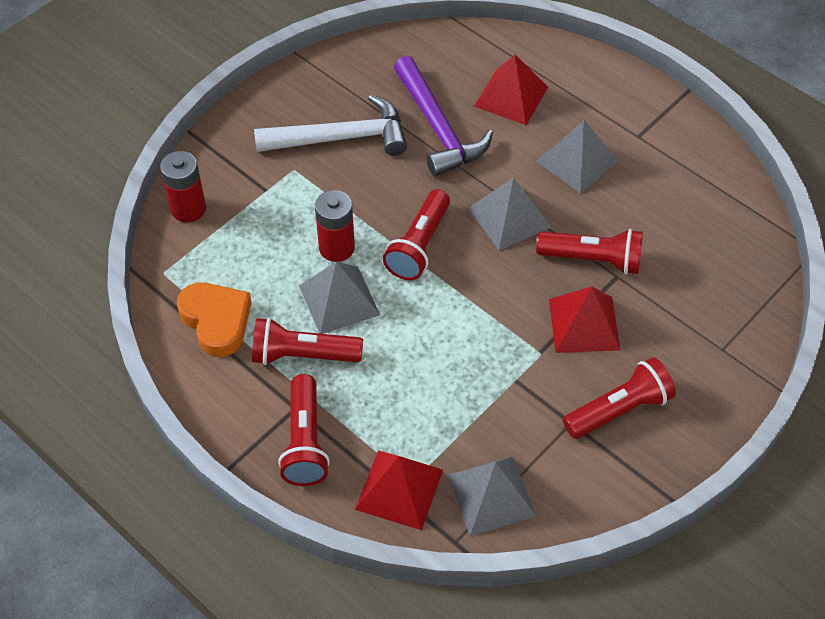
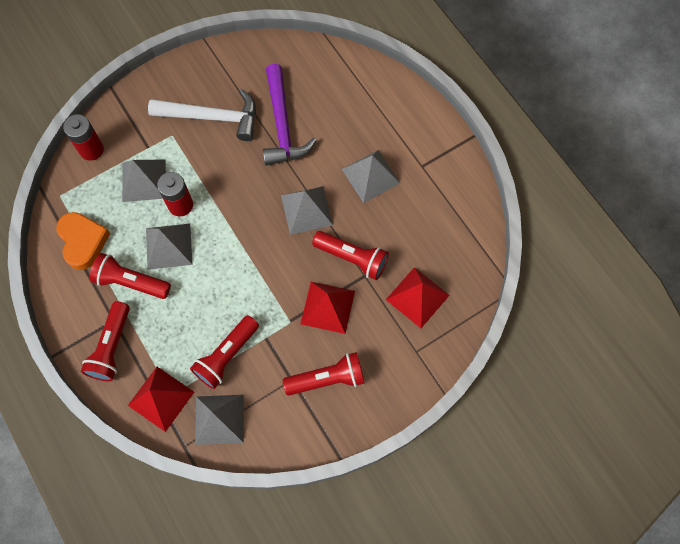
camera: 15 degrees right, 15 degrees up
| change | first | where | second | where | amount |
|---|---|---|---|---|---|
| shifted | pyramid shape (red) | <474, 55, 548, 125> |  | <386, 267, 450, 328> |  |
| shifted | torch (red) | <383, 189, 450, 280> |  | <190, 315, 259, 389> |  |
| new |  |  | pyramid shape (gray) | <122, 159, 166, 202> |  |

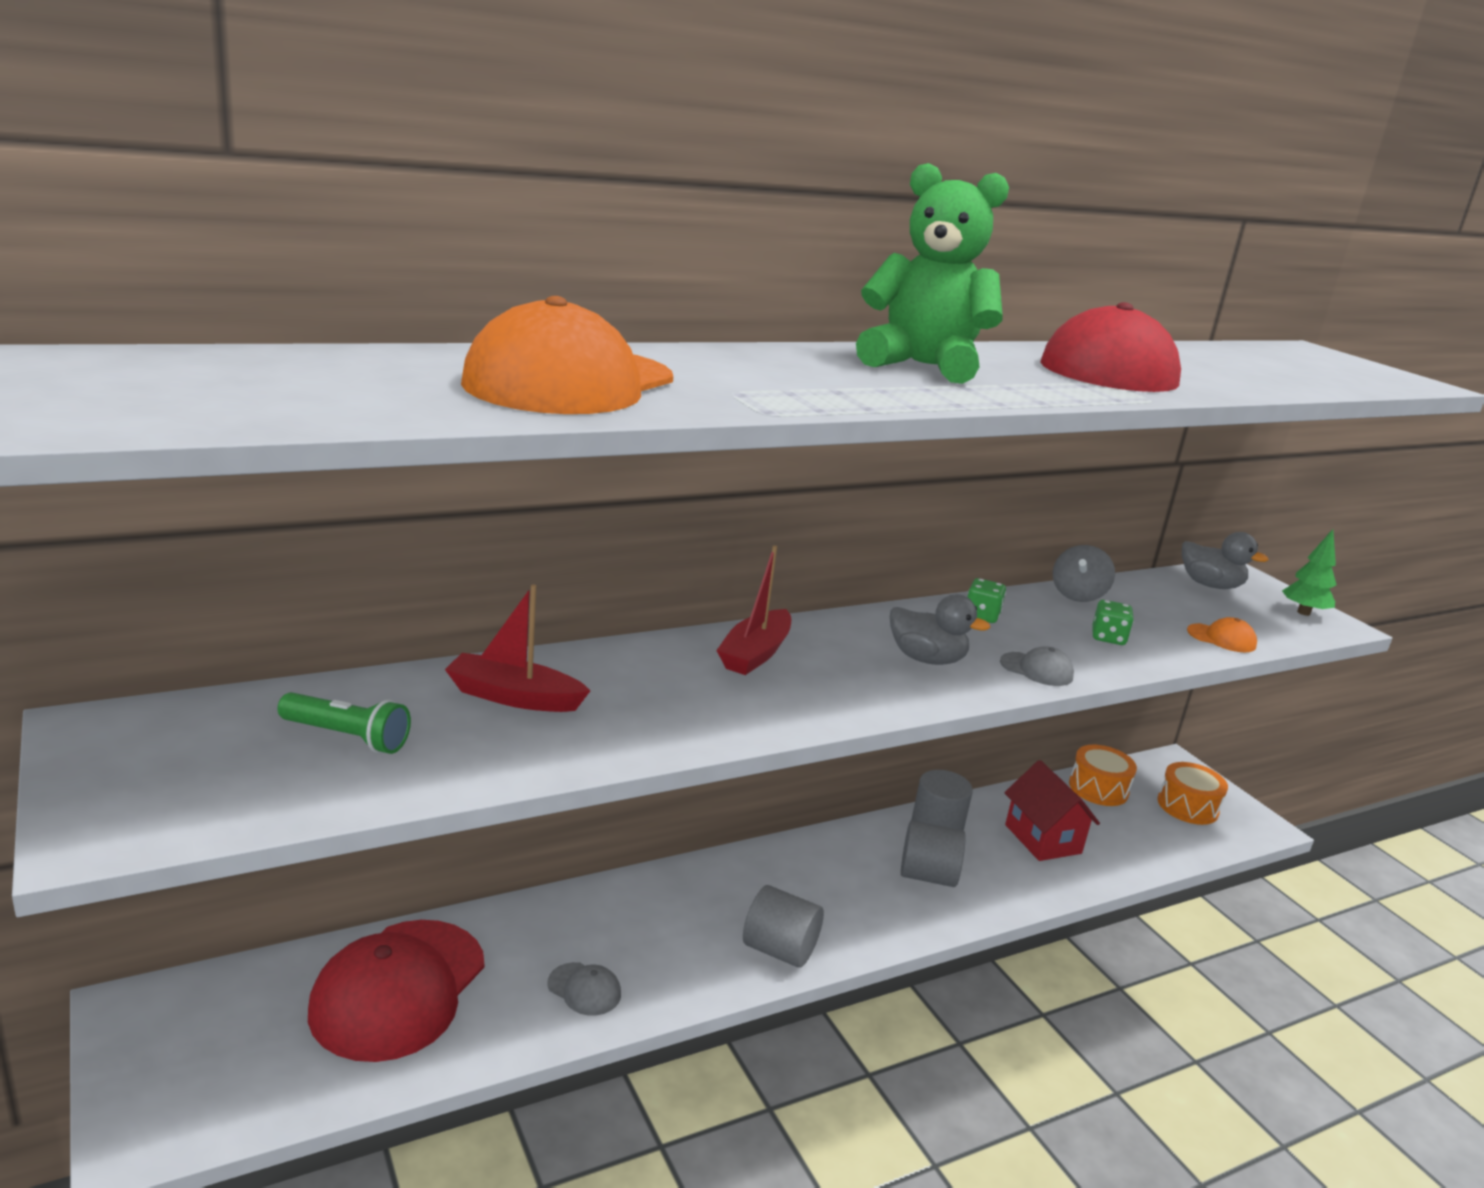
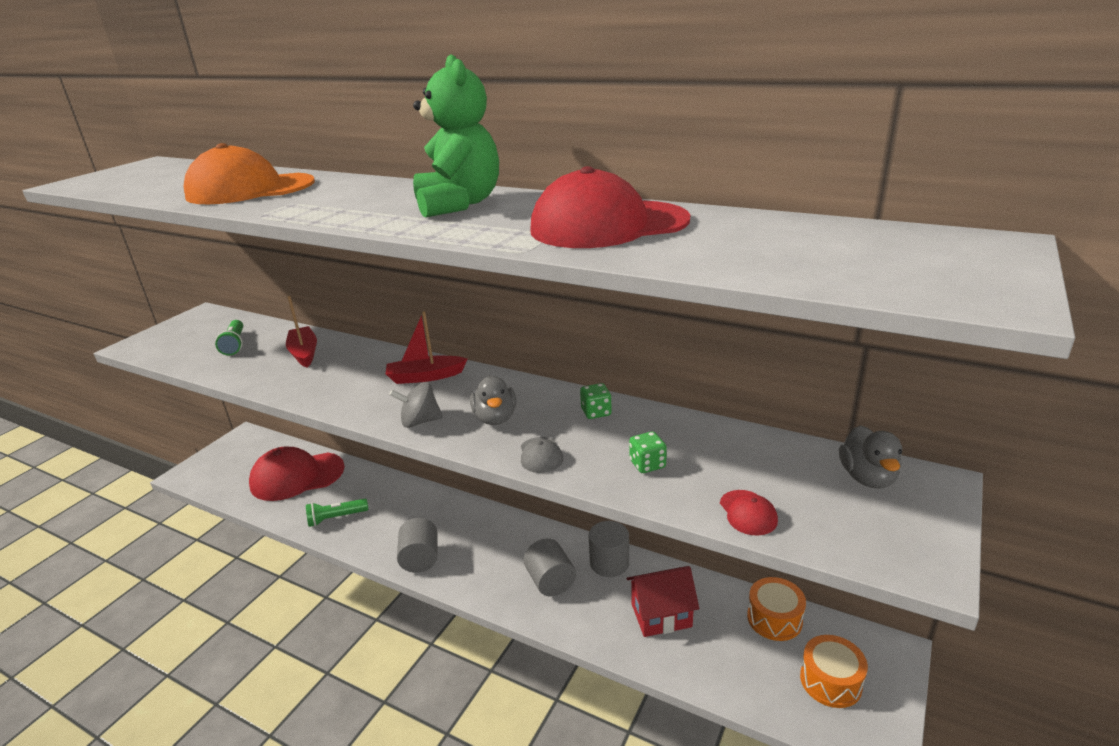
camera: 60 degrees right, 5 degrees up
| change | first | where | second | where | amount |
|---|---|---|---|---|---|
| gone | fir tree (emerald) | <1282, 529, 1336, 616> |  |  |  |
| shifted | whirligig (gray) | <1053, 545, 1115, 602> |  | <389, 382, 443, 428> |  |
| repainted | cap (bright orange) | <1187, 617, 1257, 652> | cap (red) | <720, 490, 778, 536> |  |
| rotated | house (red) | <1004, 760, 1100, 861> |  | <626, 566, 699, 637> | 45 degrees clockwise |
| swapped | cap (gray) | <547, 962, 621, 1016> | torch (emerald) | <306, 499, 368, 527> |  |

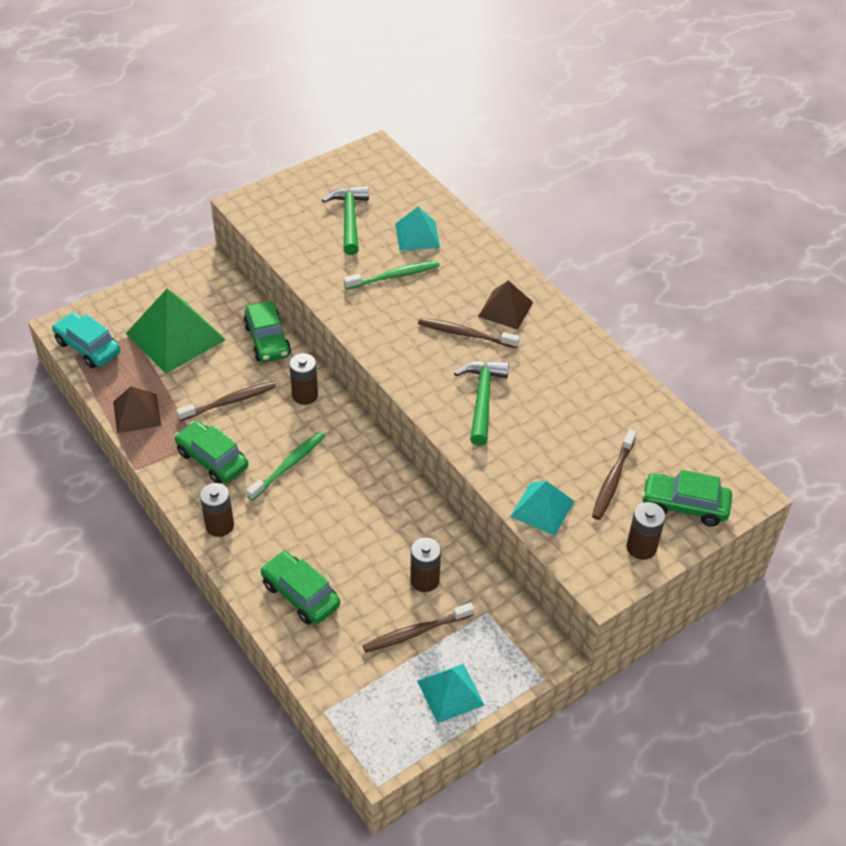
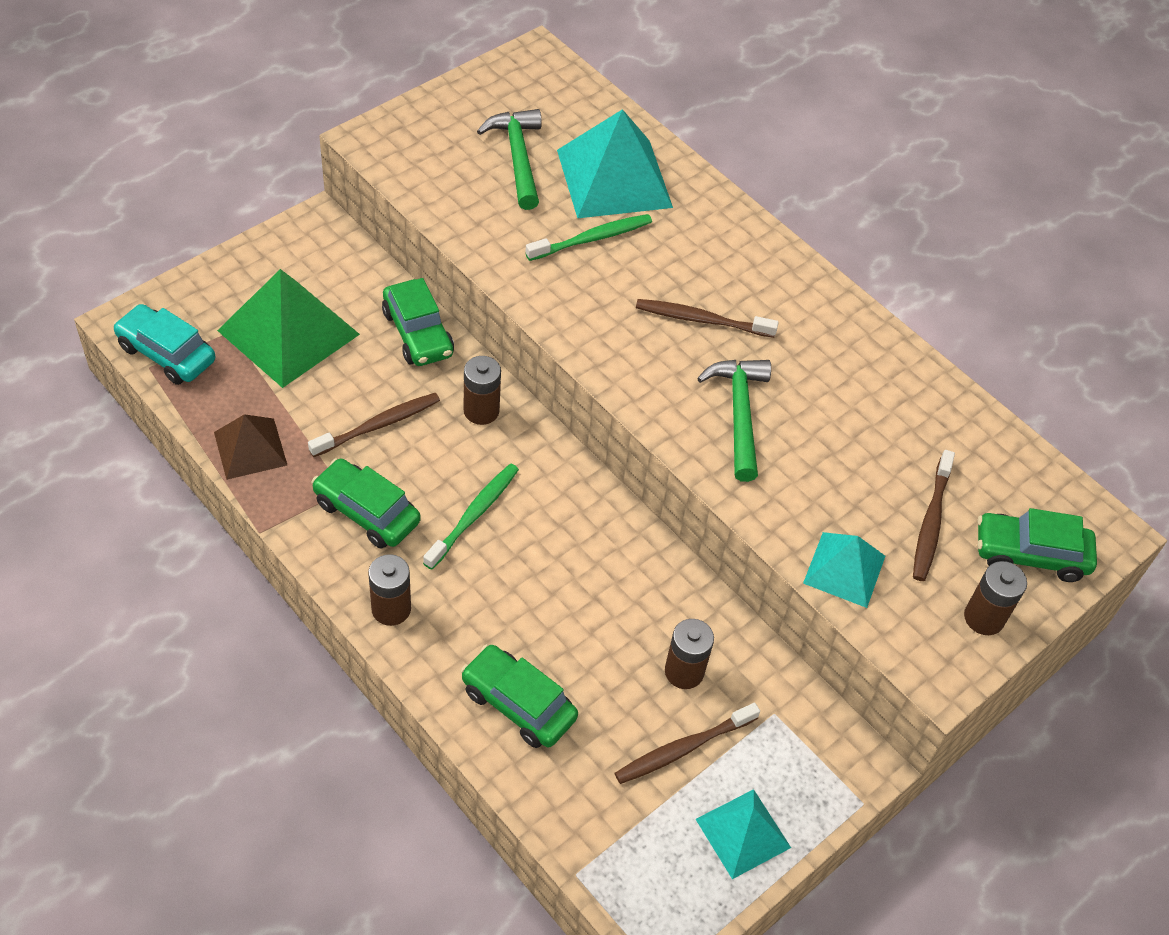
camera: 10 degrees left, 5 degrees up
| change | first | where | second | where | amount |
|---|---|---|---|---|---|
| scaled | pyramid shape (turquoise) | <395, 207, 440, 251> |  | <557, 109, 673, 218> | x1.74 |
| gone | pyramid shape (russet) | <478, 280, 533, 330> |  |  |  |

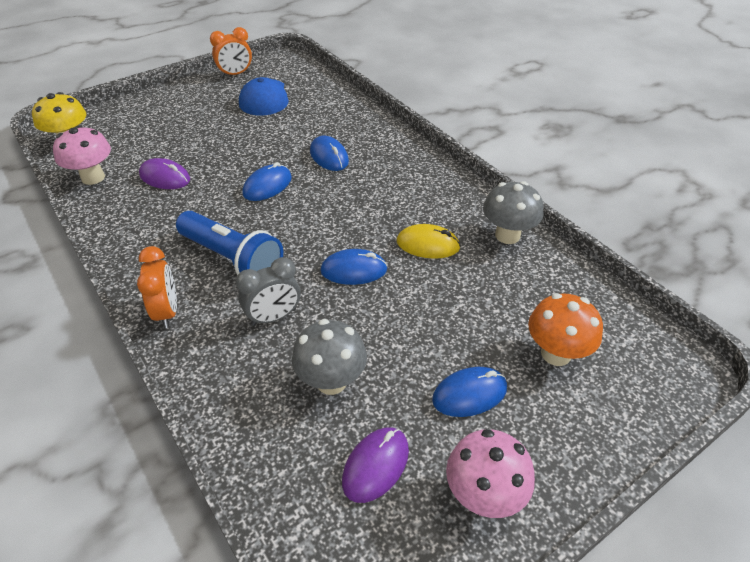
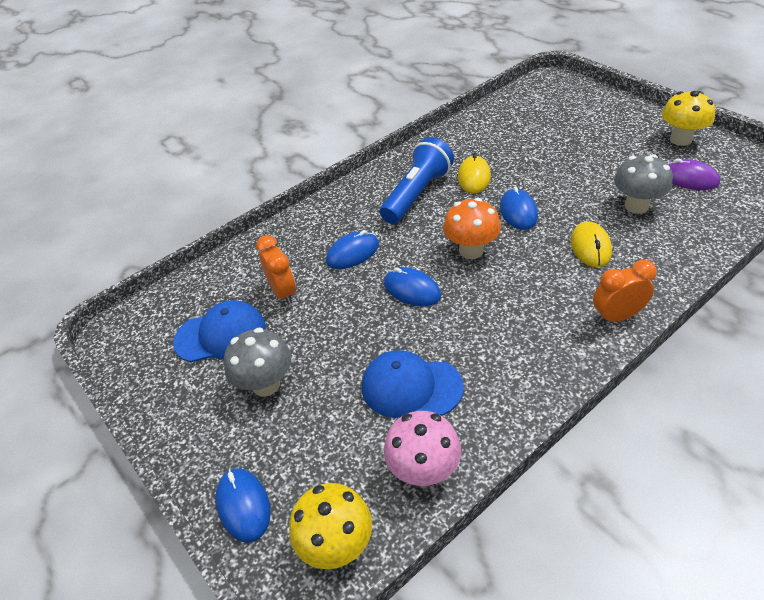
camera: 90 degrees left, 0 degrees up
| change | first | where | second | where | amount |
|---|---|---|---|---|---|
| shifted | bedside clock (bright orange) | <210, 27, 252, 77> |  | <256, 235, 296, 305> |  |
| swapped | computer mouse (royal purple) | <139, 158, 190, 189> | cap (royal blue) | <362, 350, 464, 418> |  |
| shifted | fungus (gray) | <483, 181, 543, 244> |  | <224, 328, 291, 396> |  |
| shifted | torch (royal blue) | <176, 211, 283, 275> |  | <380, 137, 454, 224> |  |
| swapped | bedside clock (gray) | <236, 257, 300, 326> | computer mouse (yellow) | <571, 221, 612, 268> |  |
| shifted | fungus (bright orange) | <528, 293, 603, 366> |  | <443, 198, 501, 259> |  |
| shifted | computer mouse (royal blue) | <432, 367, 507, 417> |  | <216, 468, 271, 543> |  |
| repainted | fungus (pink) | <446, 429, 535, 518> | fungus (yellow) | <662, 91, 715, 146> |  |

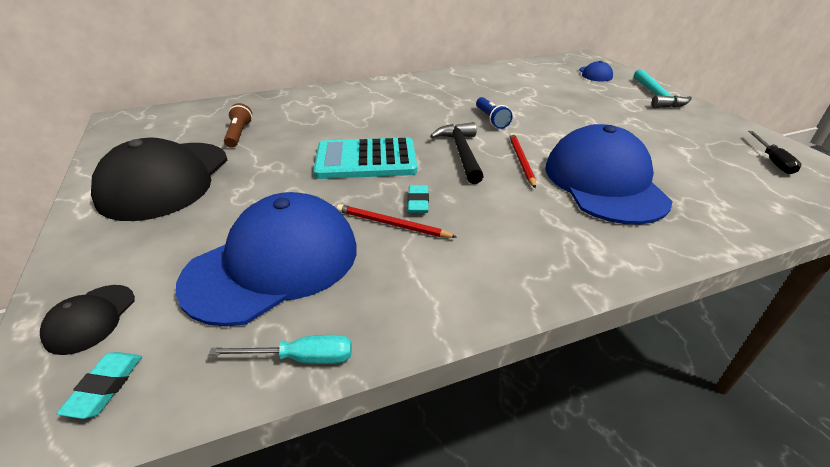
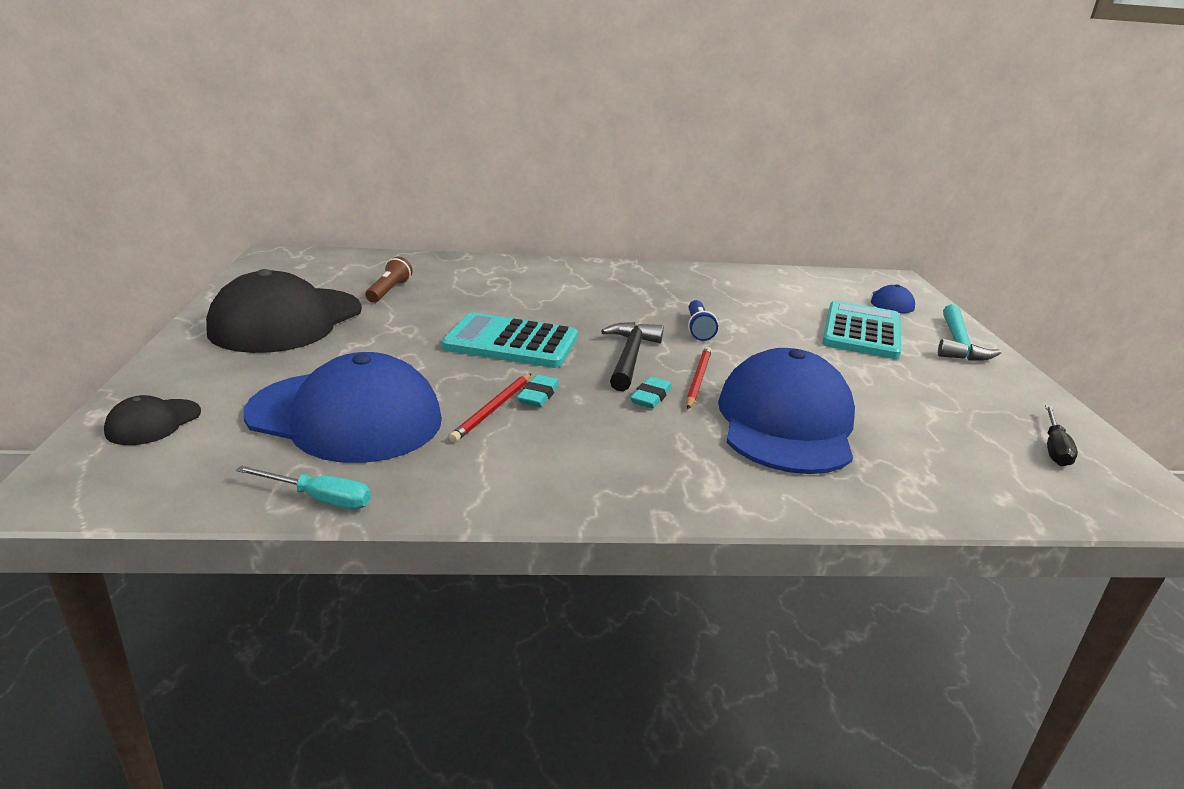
camera: 15 degrees right, 10 degrees down
| change | first | where | second | where | amount |
|---|---|---|---|---|---|
| rotated | cap (royal blue) | <175, 192, 357, 327> |  | <244, 352, 442, 463> | 45 degrees clockwise |
| rotated | pencil (red) | <337, 204, 457, 238> |  | <449, 374, 531, 442> | 105 degrees counterclockwise |
| shifted | gum eraser (turquoise) | <56, 352, 142, 419> |  | <630, 377, 672, 409> |  |
| new |  |  | pocket calculator (turquoise) | <822, 301, 901, 359> |  |

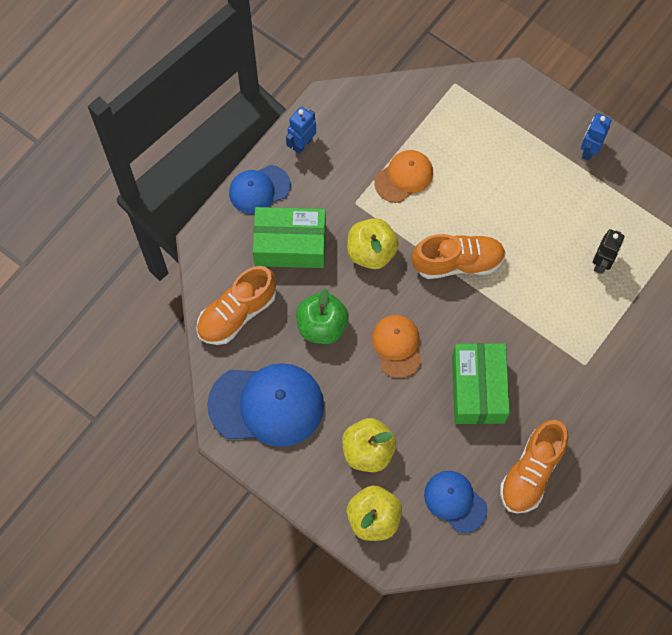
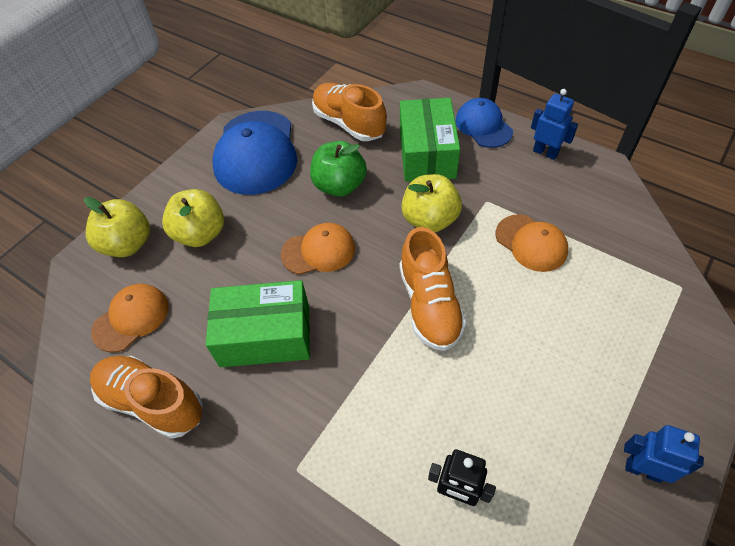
camera: 90 degrees right, 15 degrees down
| change | first | where | second | where | amount |
|---|---|---|---|---|---|
| repainted | cap (royal blue) | <424, 471, 488, 533> | cap (bright orange) | <91, 284, 169, 352> |  |

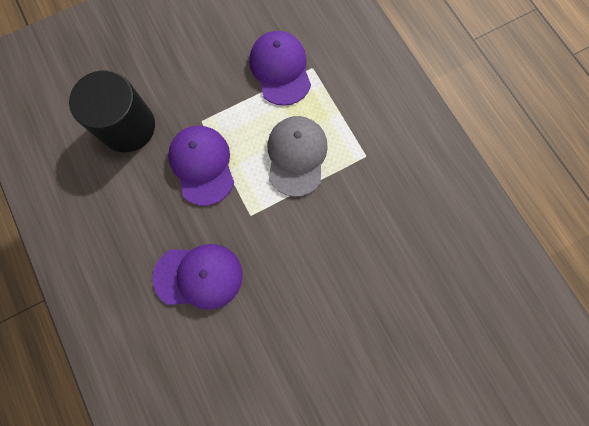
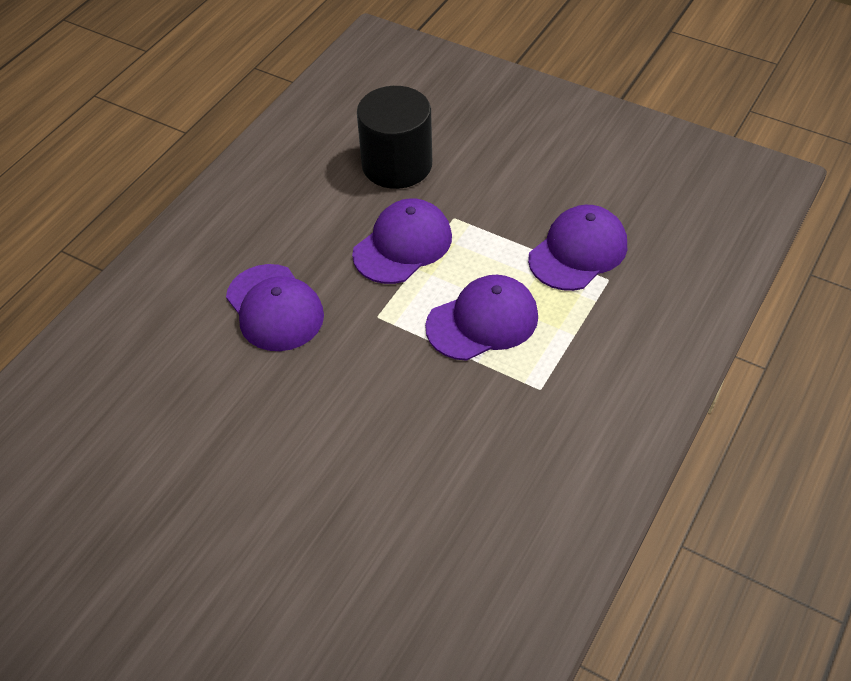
camera: 60 degrees right, 25 degrees down
| change | first | where | second | where | amount |
|---|---|---|---|---|---|
| repainted | cap (gray) | <267, 116, 328, 197> | cap (royal purple) | <425, 275, 538, 361> |  |

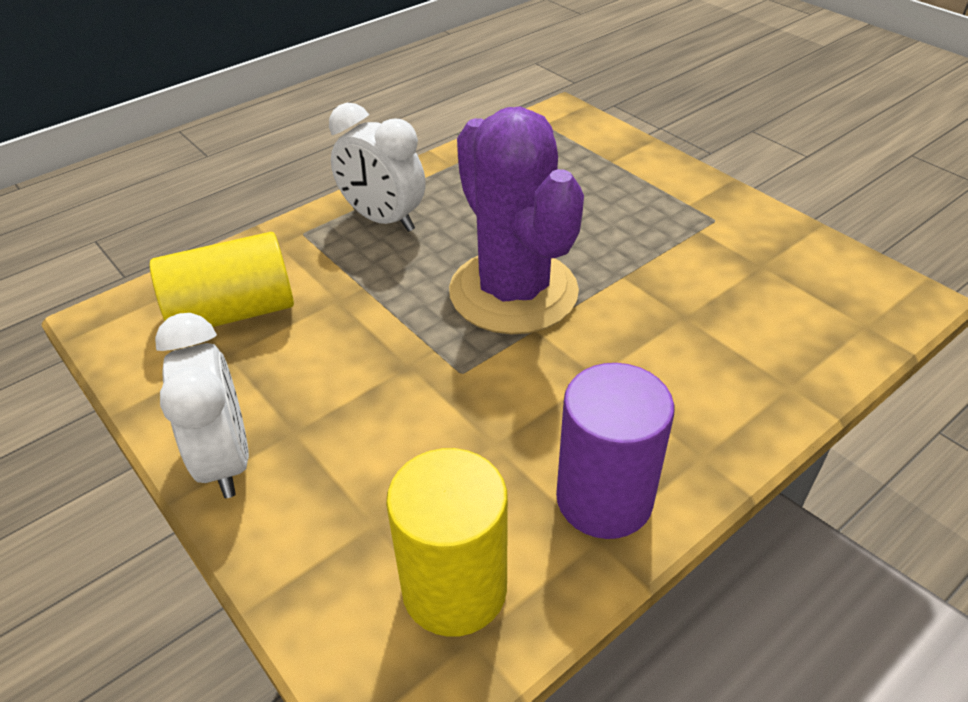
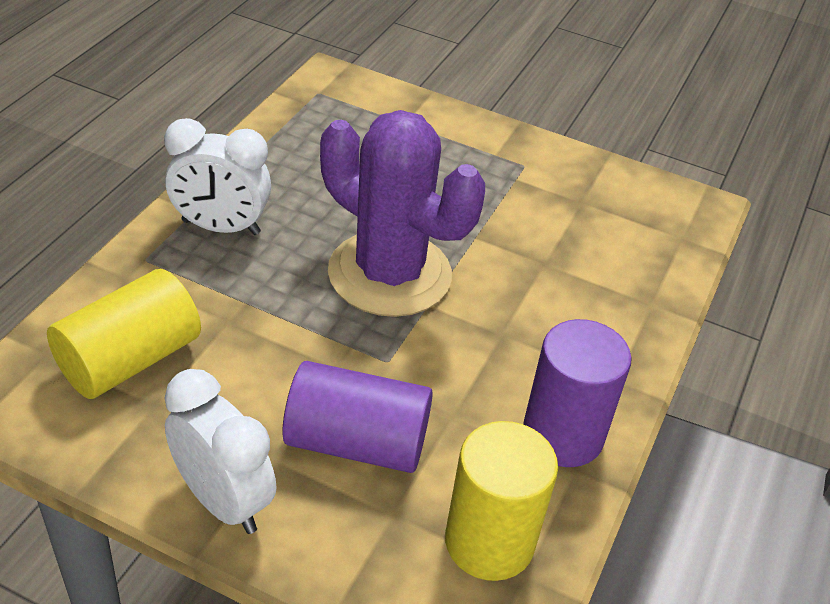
camera: 30 degrees left, 0 degrees up
| change | first | where | second | where | amount |
|---|---|---|---|---|---|
| new |  |  | cylinder (royal purple) | <283, 361, 433, 473> |  |

